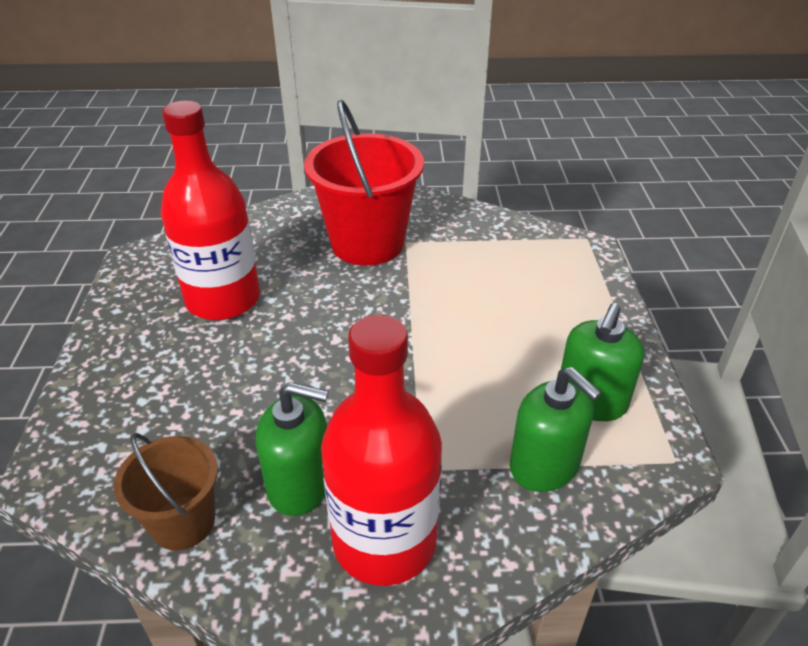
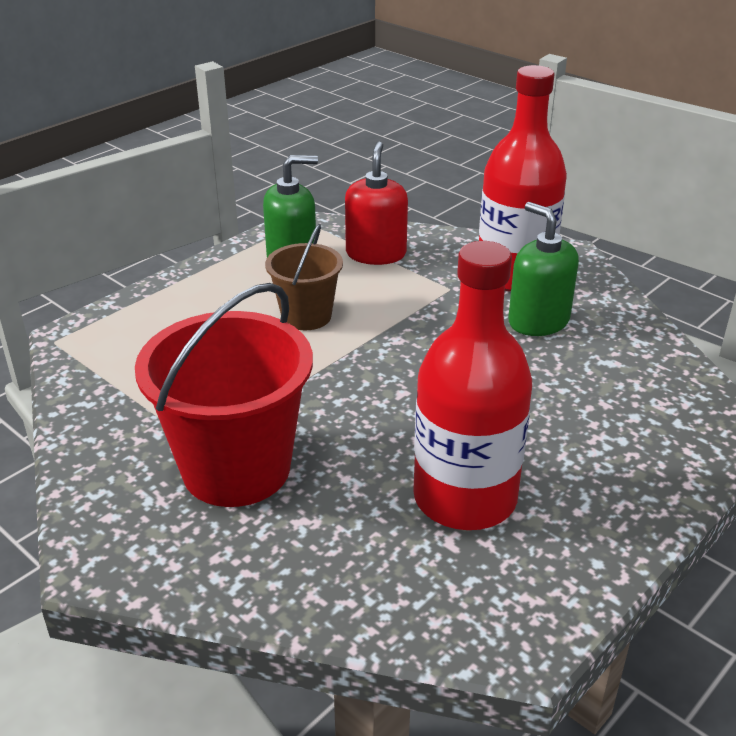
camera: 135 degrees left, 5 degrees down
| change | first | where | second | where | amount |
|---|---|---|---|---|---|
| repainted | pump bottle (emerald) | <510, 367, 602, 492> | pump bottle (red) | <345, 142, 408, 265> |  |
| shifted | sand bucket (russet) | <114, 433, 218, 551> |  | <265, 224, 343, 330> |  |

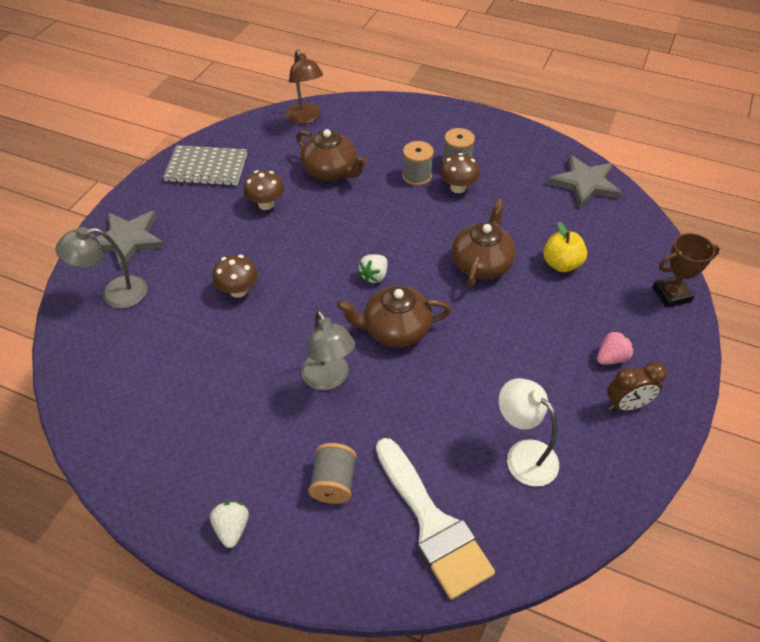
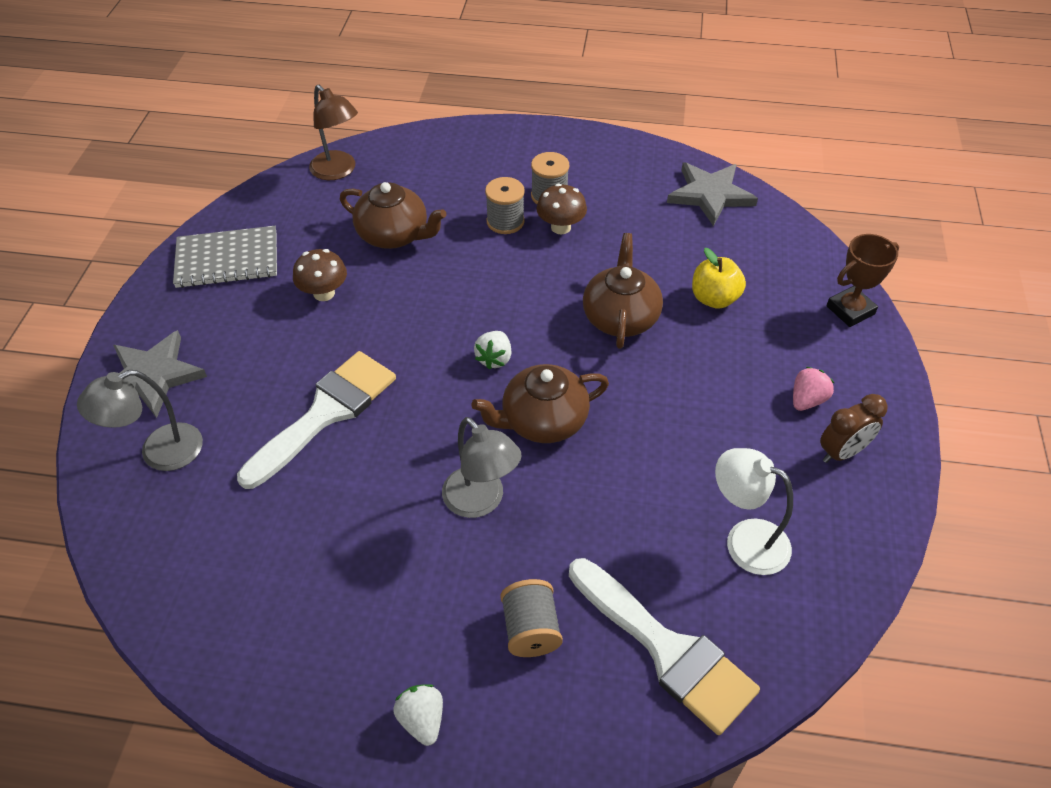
camera: 15 degrees left, 0 degrees up
| change | first | where | second | where | amount |
|---|---|---|---|---|---|
| swapped | fungus (russet) | <213, 254, 258, 298> | paint brush (pure white) | <237, 351, 396, 489> |  |

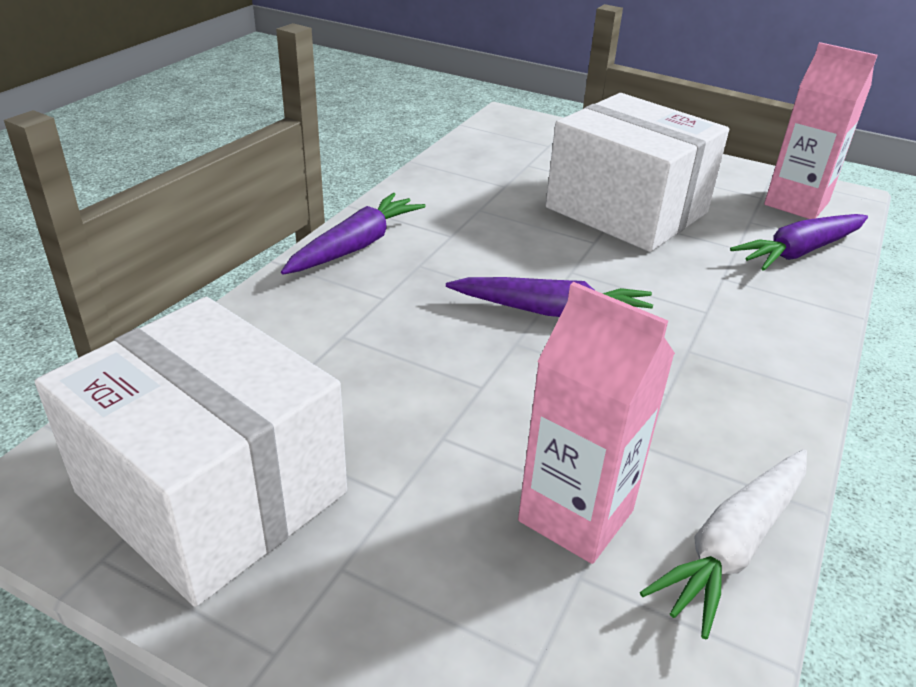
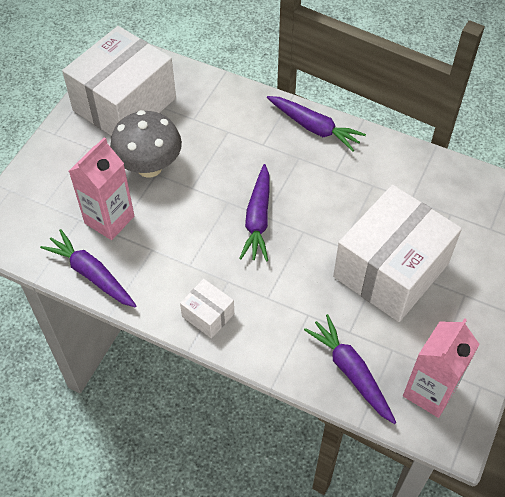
camera: 90 degrees right, 20 degrees up
| change | first | where | second | where | amount |
|---|---|---|---|---|---|
| repainted | toy carrot (pure white) | <640, 449, 807, 639> | toy carrot (royal purple) | <40, 229, 137, 307> |  |
| new |  |  | fungus (gray) | <110, 110, 182, 178> |  |
| new |  |  | package (pure white) | <180, 279, 234, 338> |  |

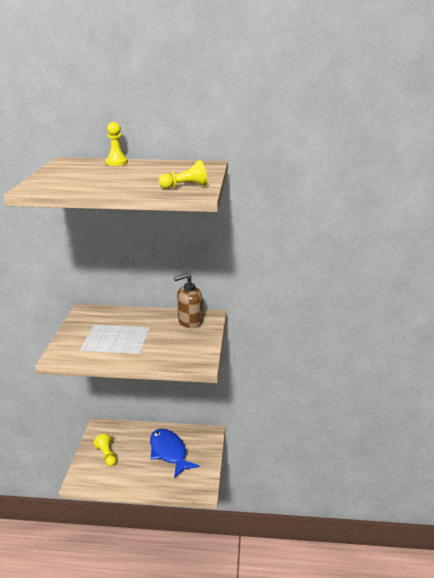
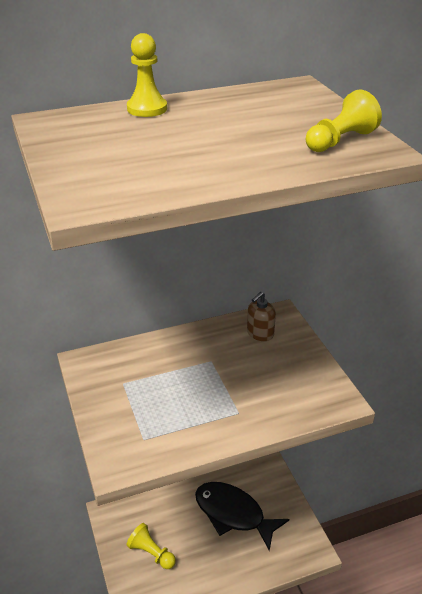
camera: 25 degrees left, 10 degrees up
| change | first | where | second | where | amount |
|---|---|---|---|---|---|
| scaled | pump bottle (russet) | <174, 273, 203, 328> |  | <247, 292, 276, 341> | x0.64 |
| repainted | toy fish (royal blue) | <150, 429, 200, 478> | toy fish (ebony) | <195, 482, 289, 551> |  |

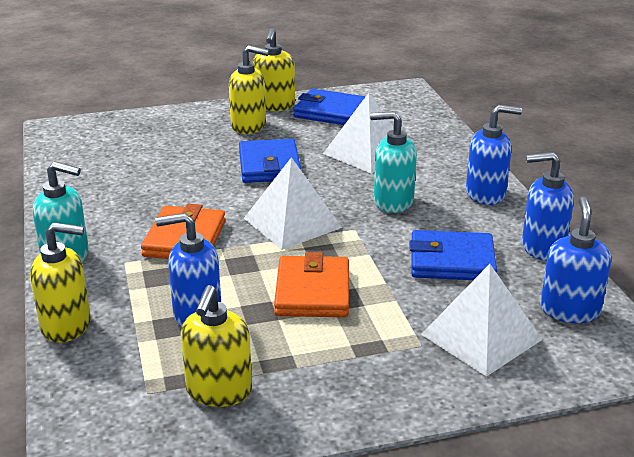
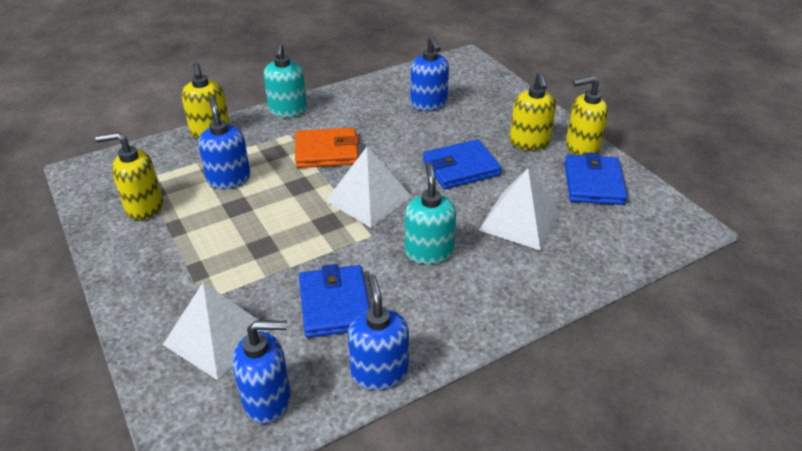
camera: 75 degrees right, 10 degrees up
| change | first | where | second | where | amount |
|---|---|---|---|---|---|
| shifted | pump bottle (royal blue) | <466, 105, 522, 205> |  | <410, 36, 449, 111> |  |
| gone | billfold (bright orange) | <274, 252, 349, 317> |  |  |  |

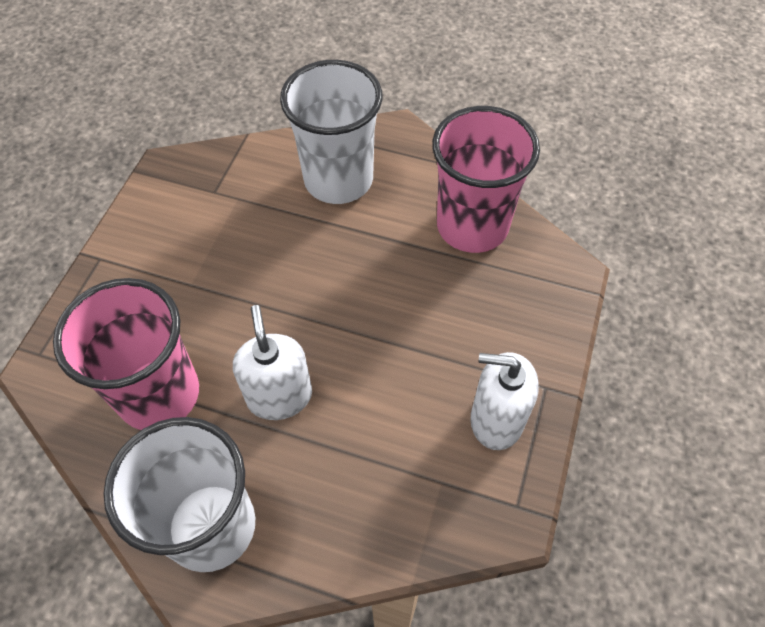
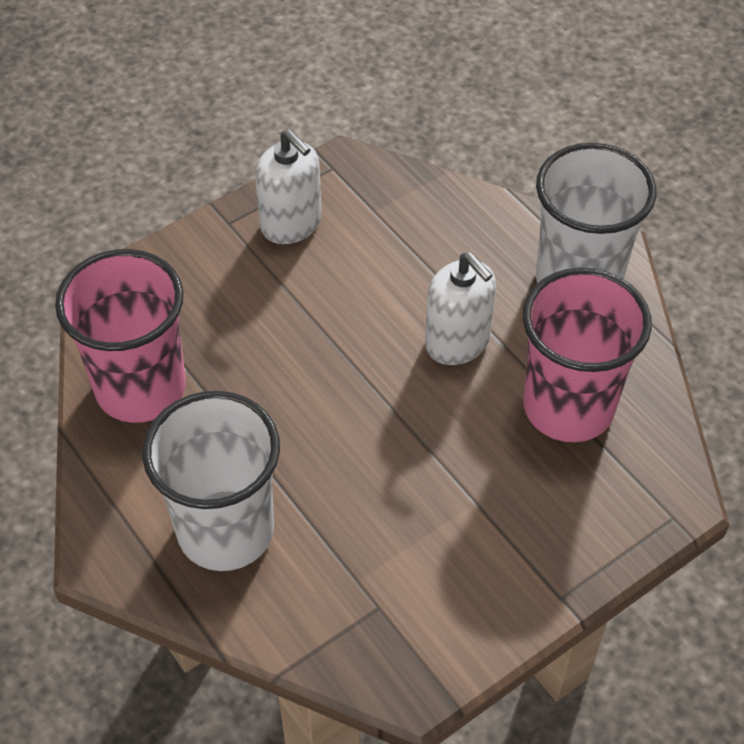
camera: 145 degrees left, 5 degrees down
| change | first | where | second | where | amount |
|---|---|---|---|---|---|
| rotated | pump bottle (pure white) | <233, 305, 312, 420> |  | <425, 252, 496, 365> | 60 degrees counterclockwise |

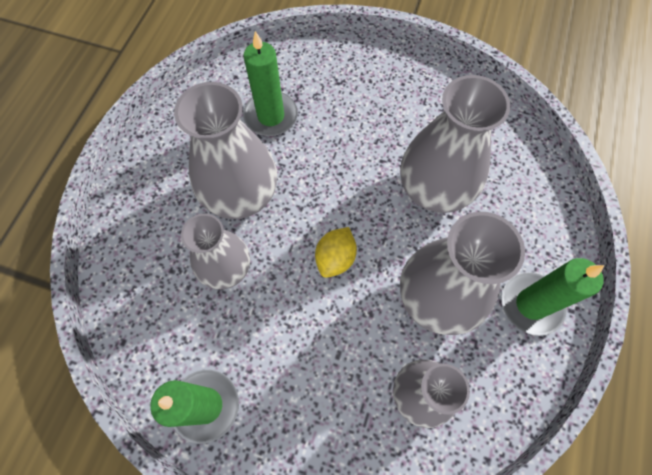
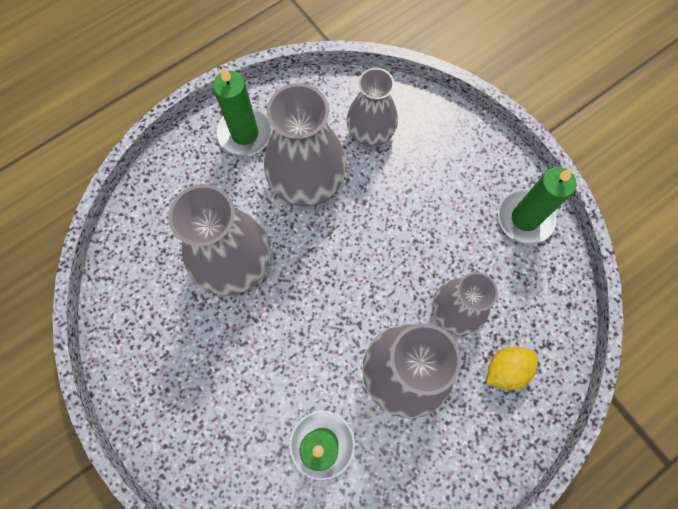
camera: 145 degrees left, 5 degrees up
| change | first | where | second | where | amount |
|---|---|---|---|---|---|
| shifted | citrus fruit (yellow) | <315, 227, 357, 278> |  | <487, 346, 538, 390> |  |

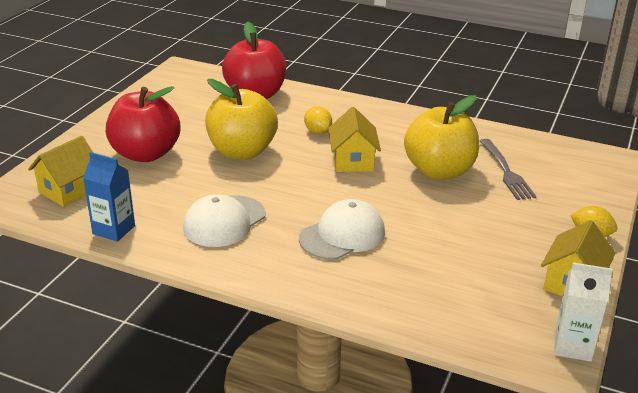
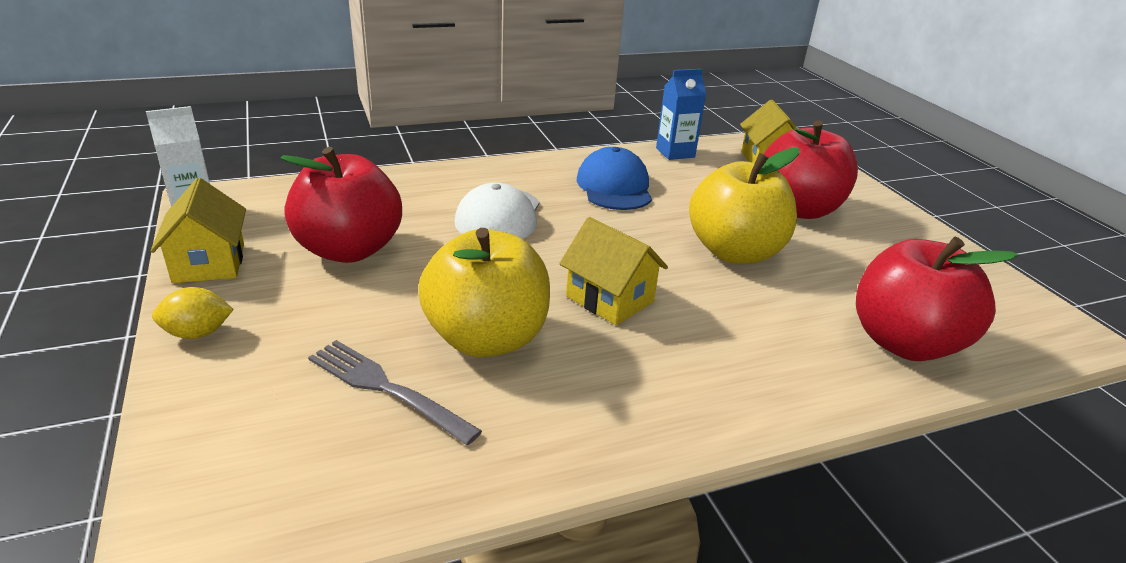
camera: 135 degrees right, 0 degrees up
| change | first | where | second | where | amount |
|---|---|---|---|---|---|
| gone | citrus fruit (yellow) | <304, 106, 332, 134> |  |  |  |
| repainted | cap (pure white) | <183, 194, 266, 247> | cap (royal blue) | <577, 147, 652, 210> |  |
| new |  |  | toy apple (red) | <280, 147, 402, 263> |  |

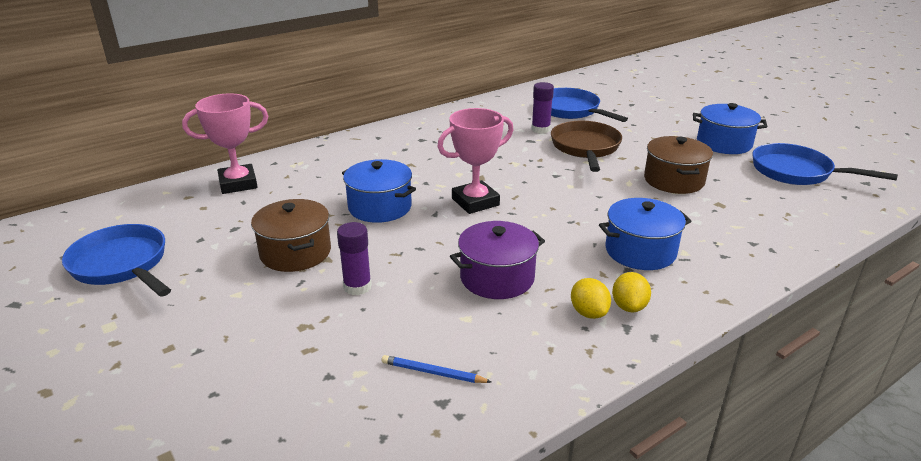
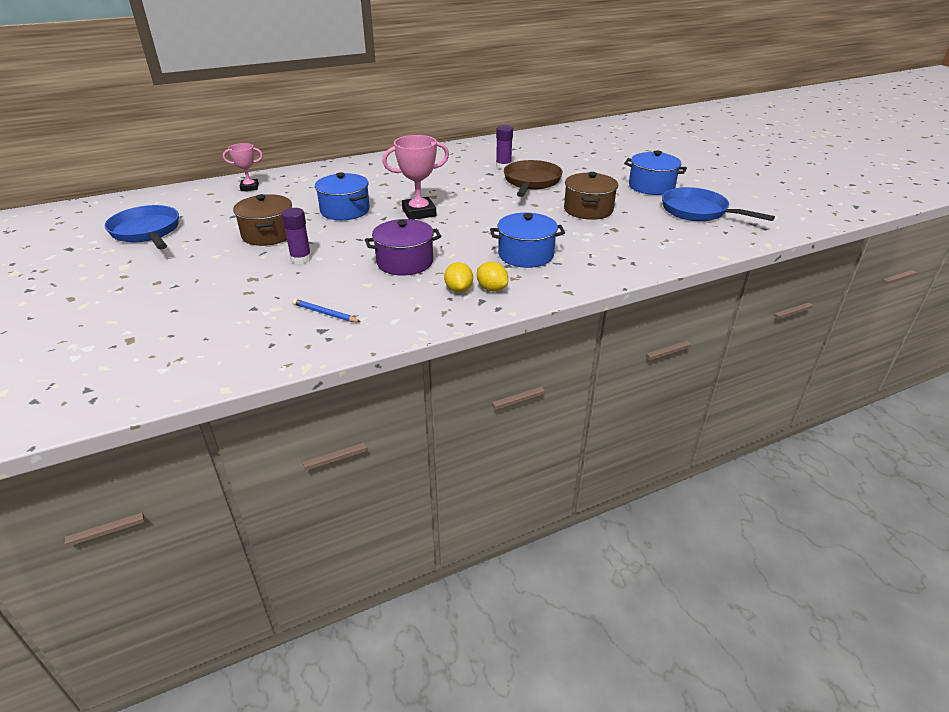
camera: 10 degrees right, 5 degrees up
| change | first | where | second | where | amount |
|---|---|---|---|---|---|
| gone | skillet (royal blue) | <551, 88, 628, 122> |  |  |  |
| scaled | award cup (pink) | <182, 93, 269, 194> |  | <223, 143, 263, 191> | x0.62 |
| rotated | citrus fruit (yellow) | <612, 272, 651, 312> |  | <477, 262, 508, 291> | 60 degrees counterclockwise |

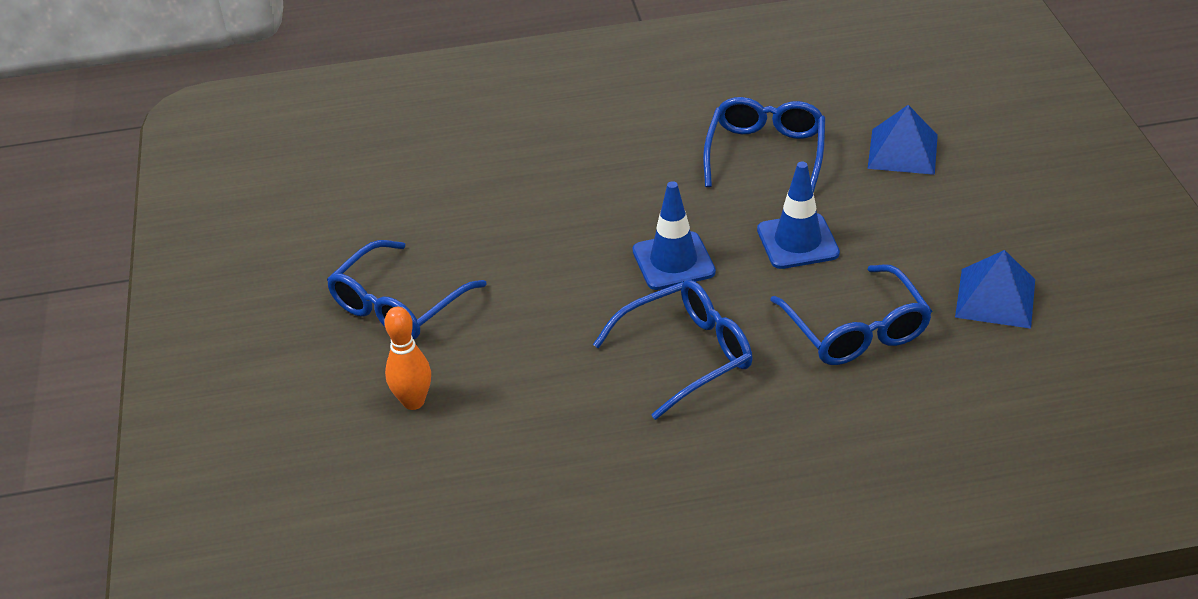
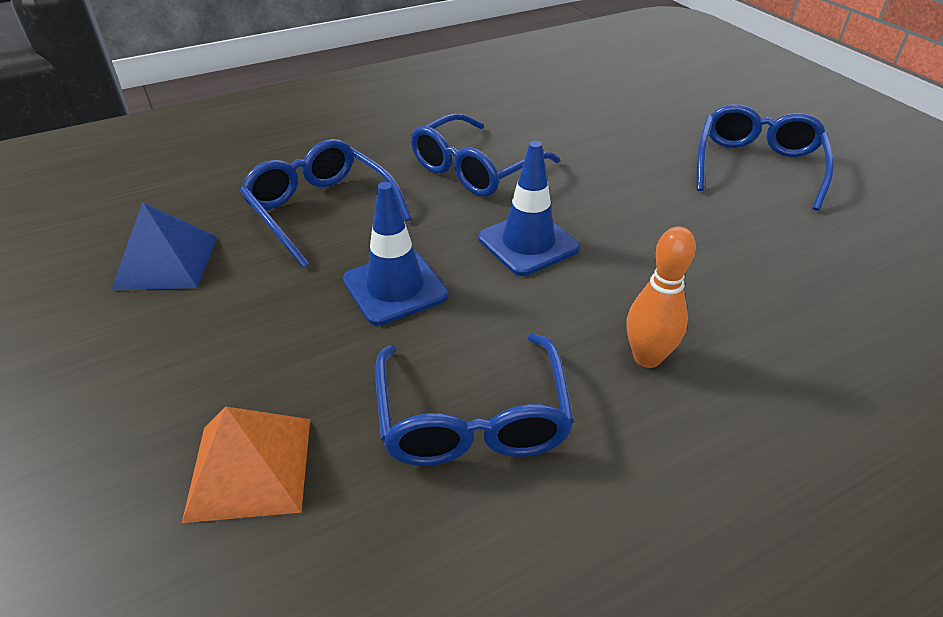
camera: 160 degrees right, 0 degrees up
| change | first | where | second | where | amount |
|---|---|---|---|---|---|
| repainted | pyramid shape (royal blue) | <867, 105, 938, 175> | pyramid shape (bright orange) | <182, 407, 310, 523> |  |
| shifted | tenpin (bright orange) | <384, 307, 431, 410> |  | <627, 226, 696, 368> |  |

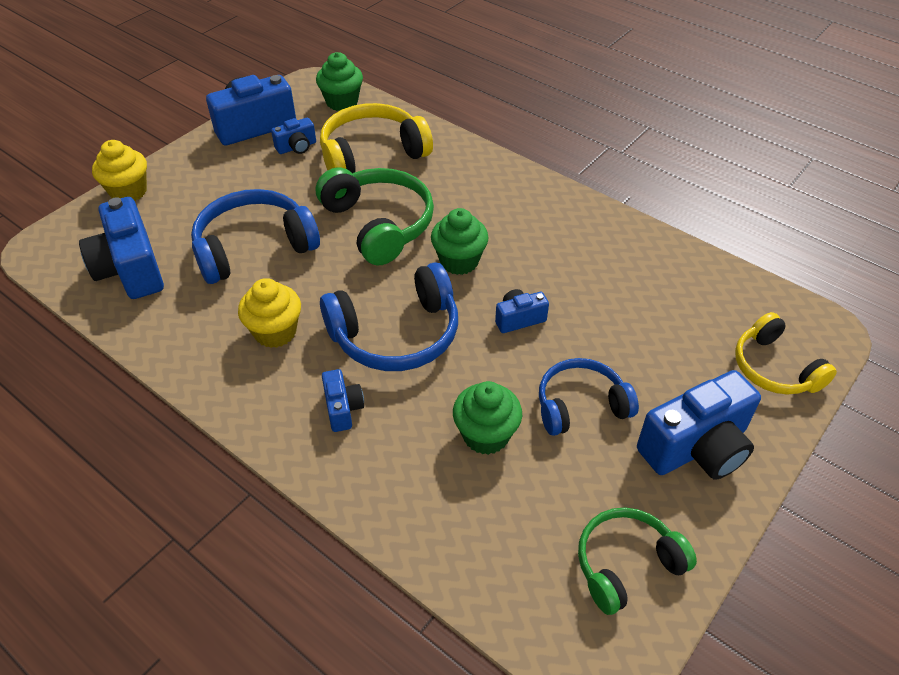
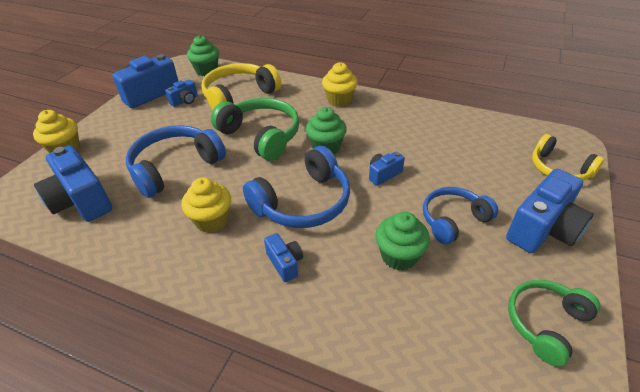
camera: 15 degrees left, 5 degrees down
| change | first | where | second | where | amount |
|---|---|---|---|---|---|
| new |  |  | cupcake (yellow) | <322, 62, 358, 107> |  |

